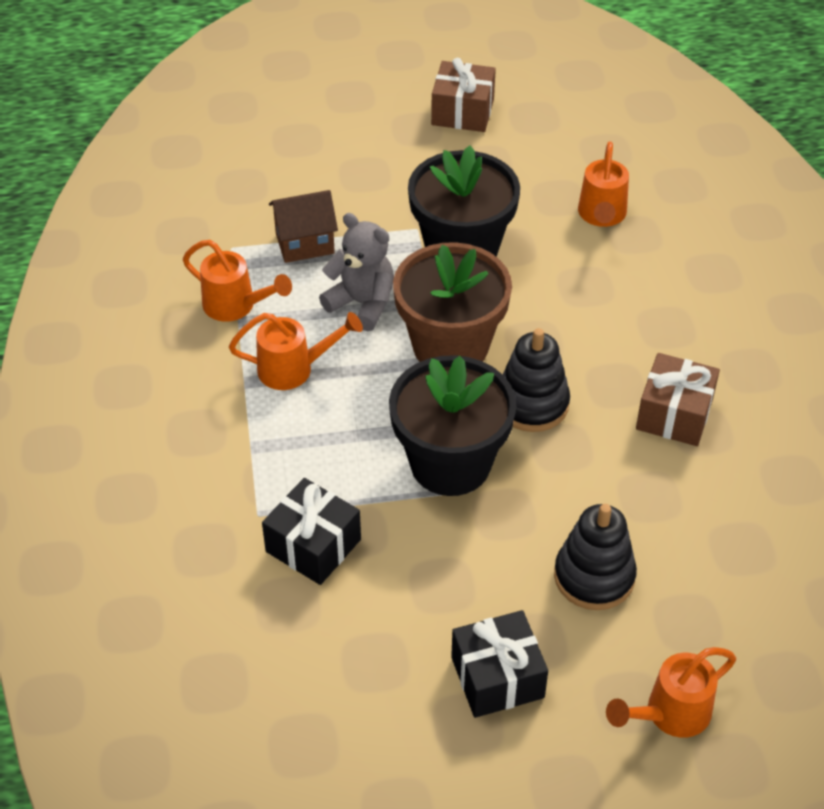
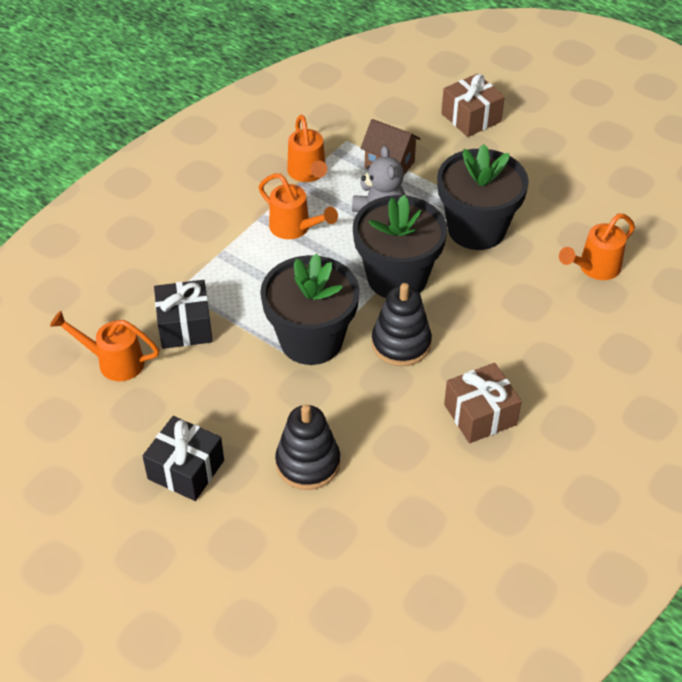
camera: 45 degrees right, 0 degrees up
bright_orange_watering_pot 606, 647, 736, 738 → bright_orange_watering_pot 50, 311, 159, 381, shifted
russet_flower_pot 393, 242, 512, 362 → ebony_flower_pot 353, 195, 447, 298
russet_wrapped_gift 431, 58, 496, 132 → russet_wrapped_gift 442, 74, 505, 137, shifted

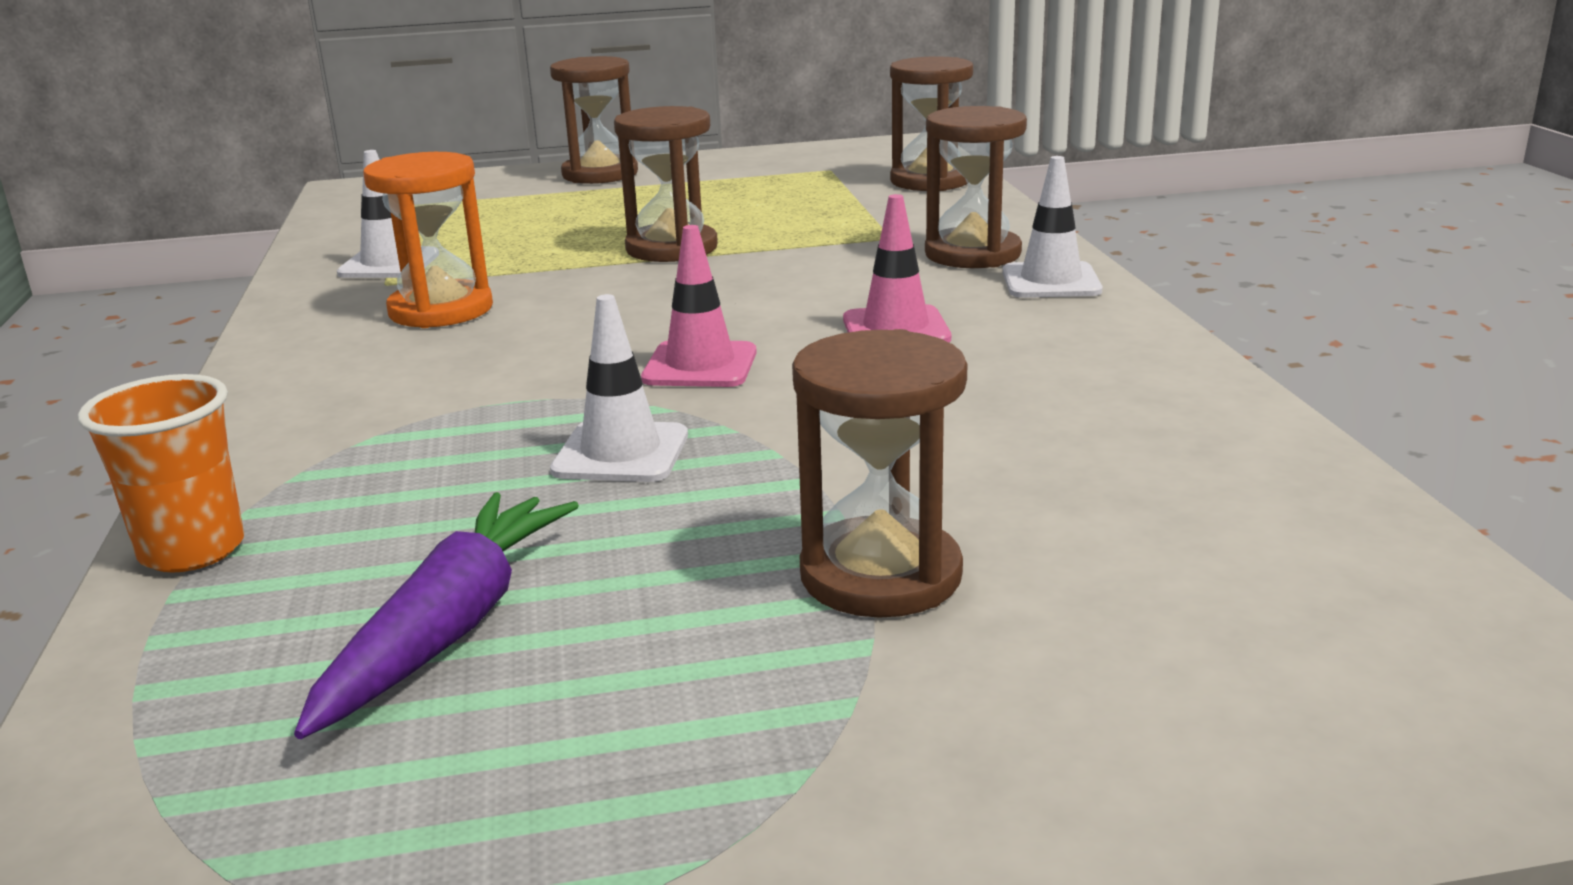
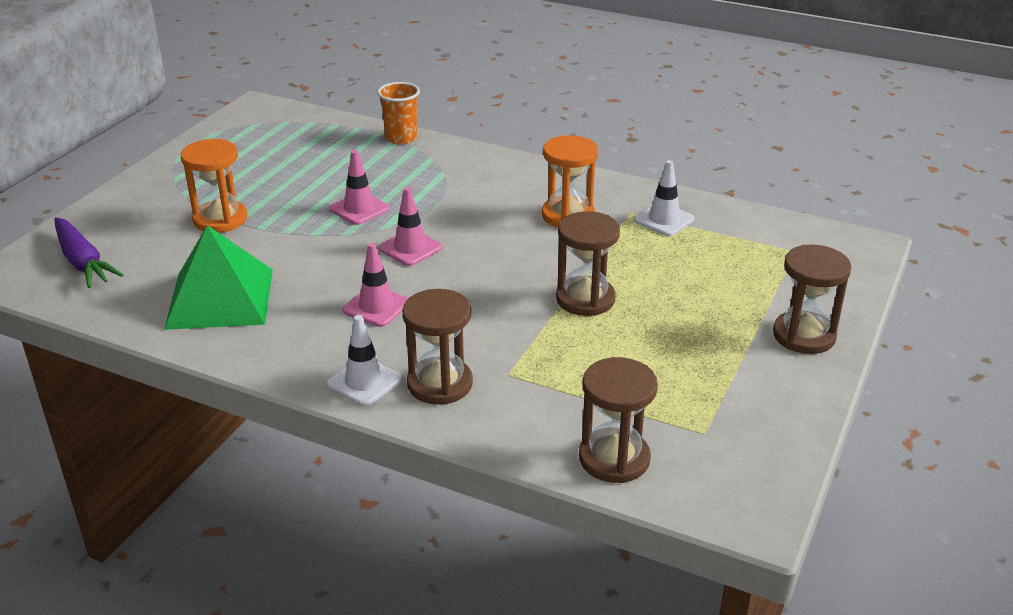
camera: 125 degrees right, 10 degrees up
violet_toy_carrot 294, 492, 579, 739 → violet_toy_carrot 54, 217, 124, 288, shifted
- → emerald_pyramid 164, 225, 273, 330
russet_hourglass 792, 329, 968, 618 → bright_orange_hourglass 181, 139, 247, 233
snow-white_safety_cone 550, 294, 688, 482 → rosy_safety_cone 329, 150, 390, 225

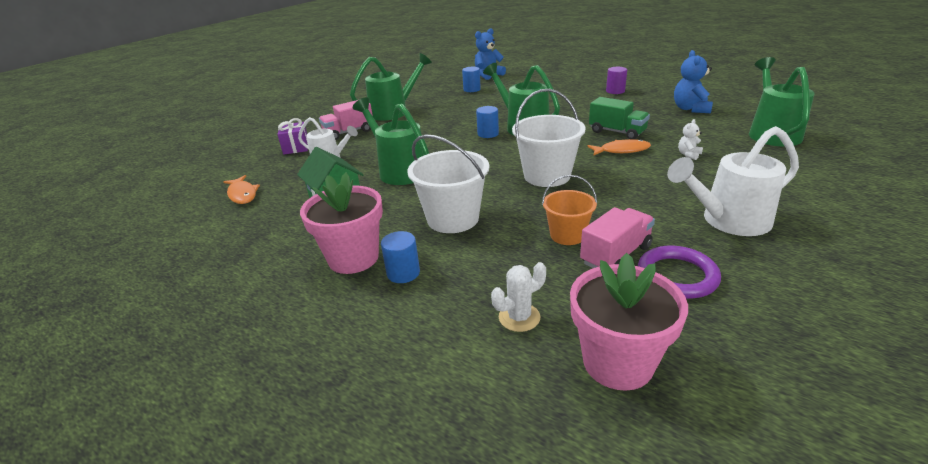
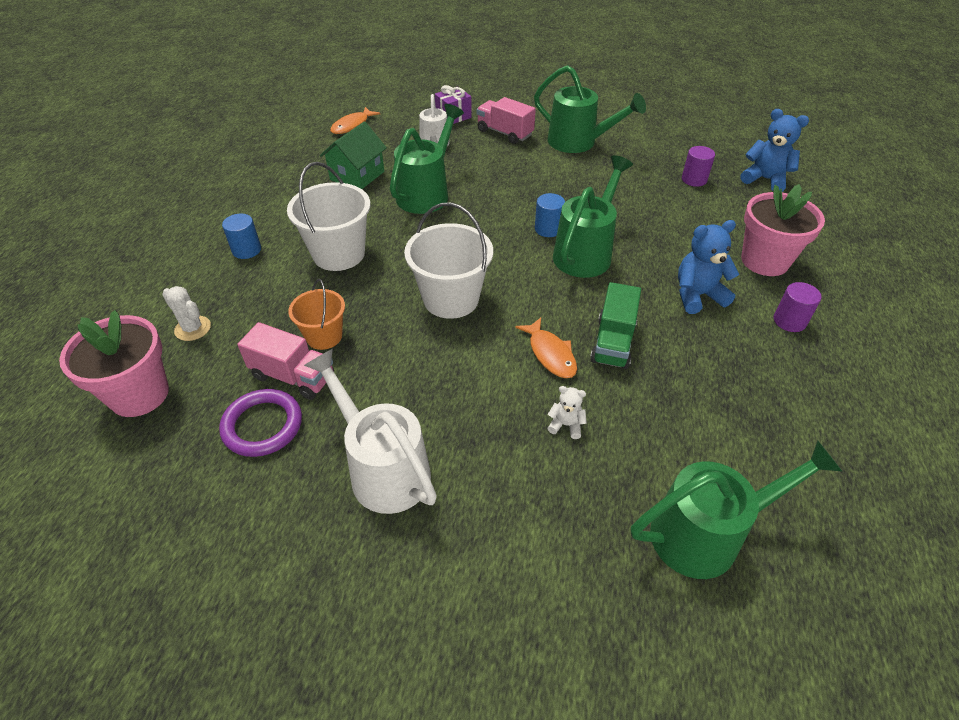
camera: 65 degrees right, 15 degrees up
royal_blue_stuffed_bear 674, 50, 713, 113 → royal_blue_stuffed_bear 678, 220, 739, 314, shifted
royal_blue_cylinder 462, 67, 481, 92 → violet_cylinder 682, 146, 715, 187
rosy_flower_pot 300, 172, 383, 274 → rosy_flower_pot 741, 184, 825, 276, shifted

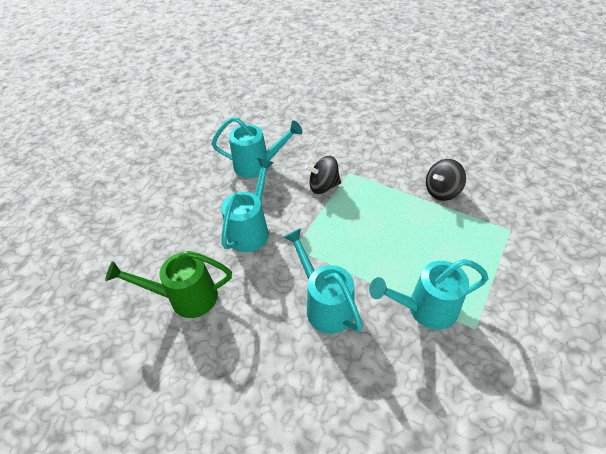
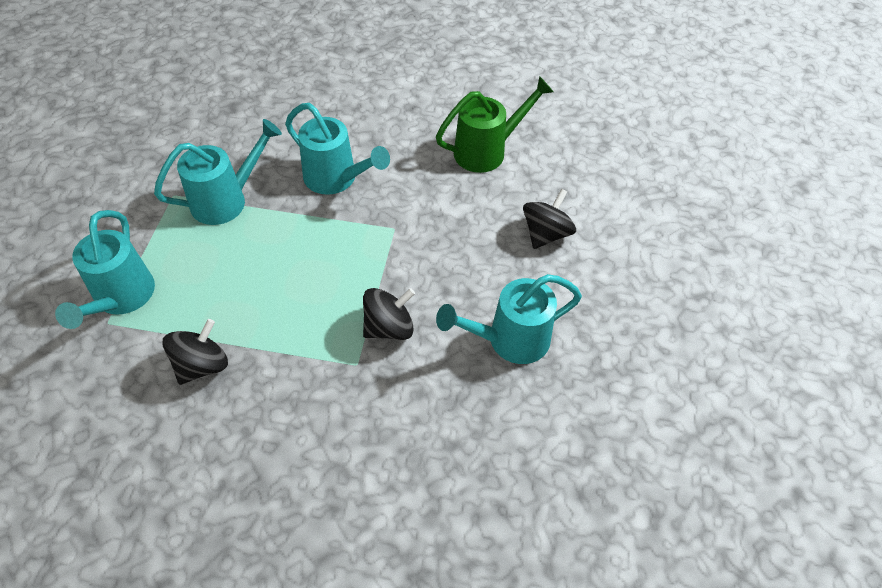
camera: 155 degrees right, 5 degrees up
turquoise_watering_pot 221, 158, 274, 252 → turquoise_watering_pot 55, 210, 155, 329, shifted
- → ebony_spinning_top 523, 189, 576, 249

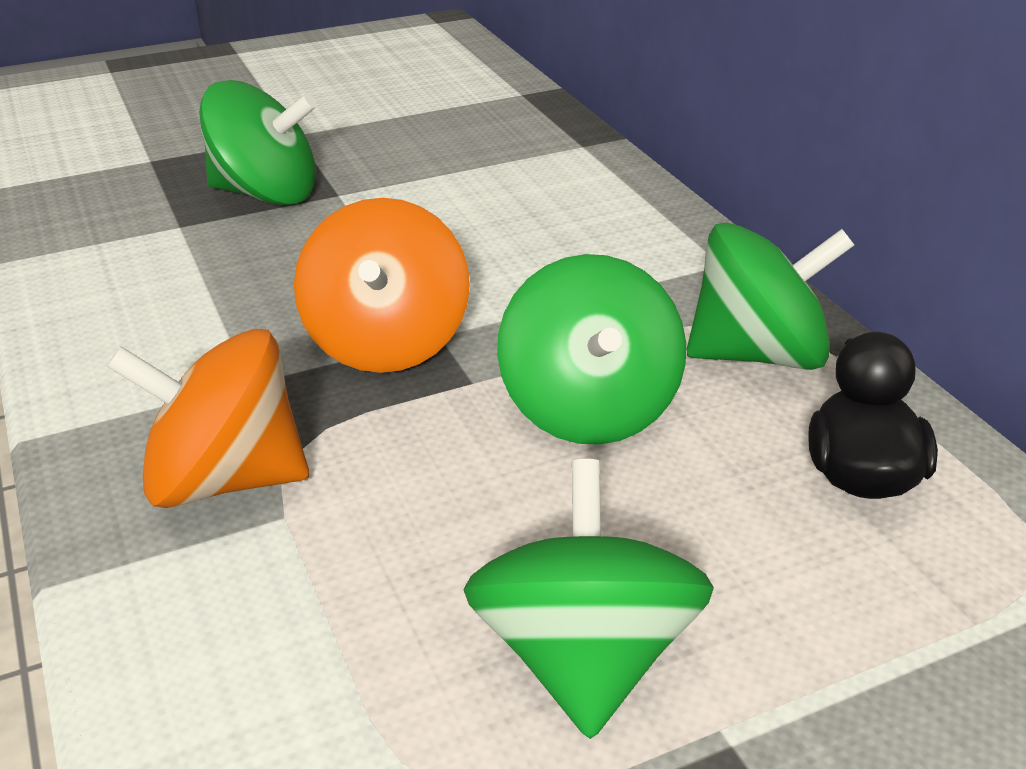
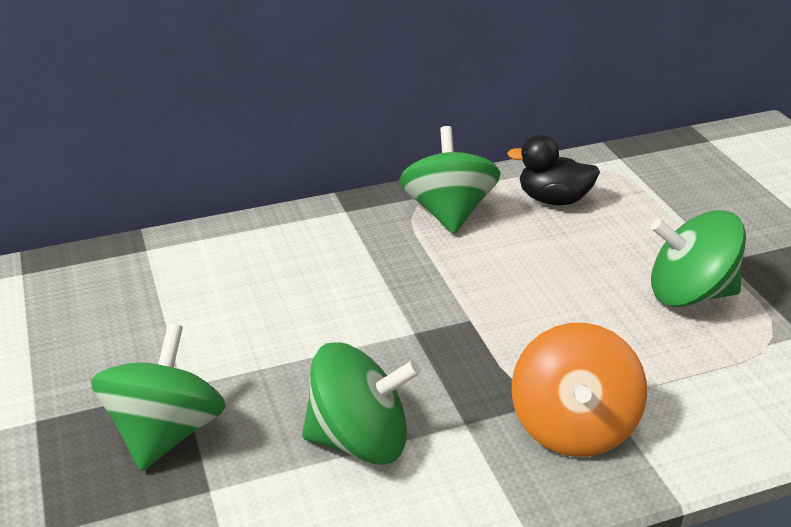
camera: 85 degrees left, 0 degrees up
emerald_spinning_top 497, 254, 686, 445 → emerald_spinning_top 302, 342, 421, 465, shifted
bright_orange_spinning_top 294, 198, 470, 373 → -

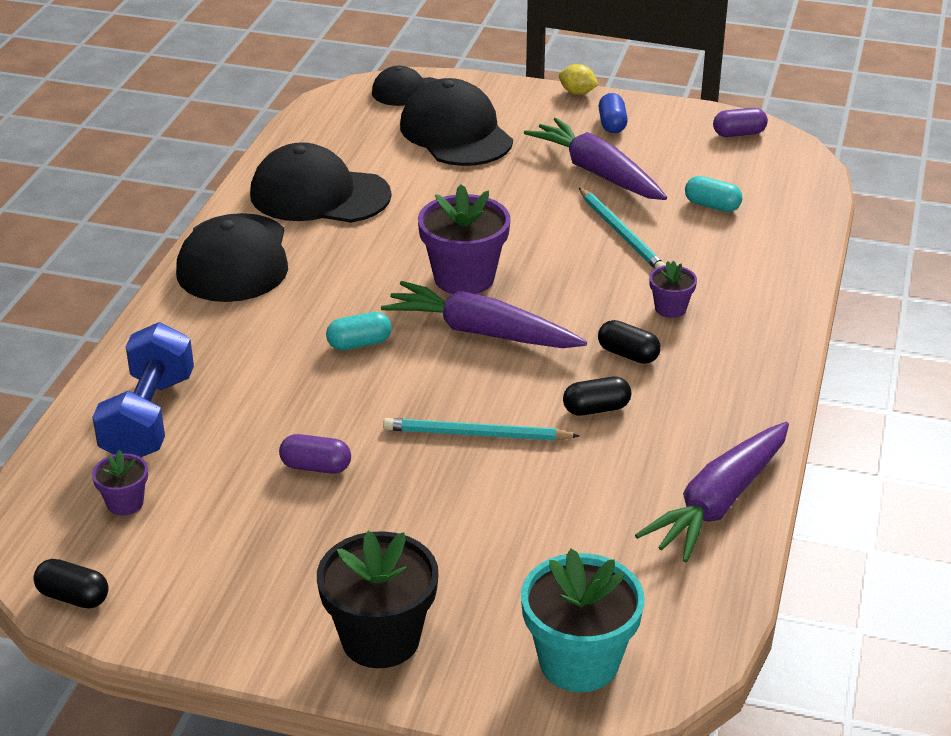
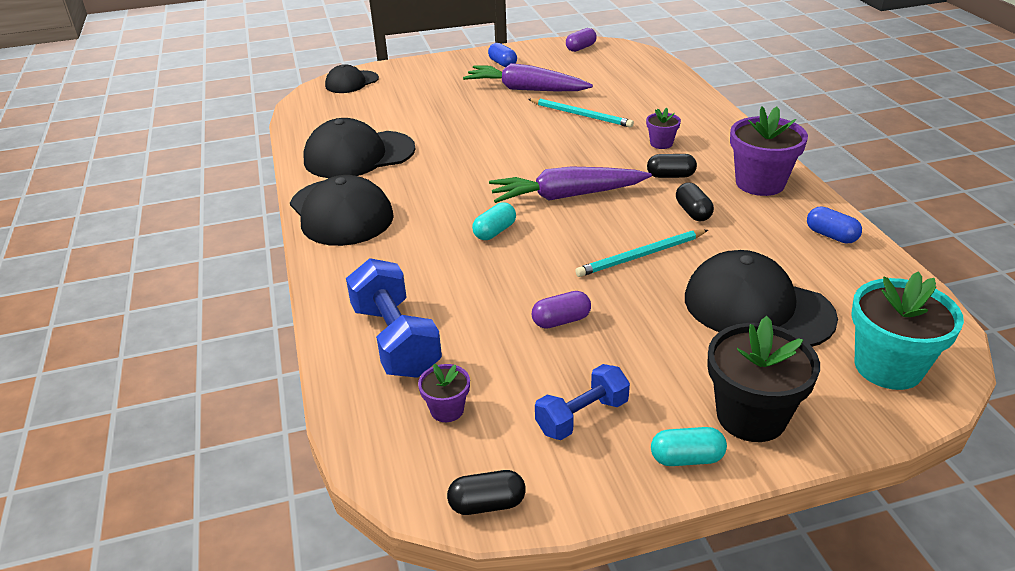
camera: 30 degrees left, 0 degrees up
- → royal_blue_hand_weight 535, 364, 630, 440
turquoise_capsule 685, 176, 742, 212 → turquoise_capsule 651, 427, 727, 466, shifted
ebony_capsule 563, 377, 631, 416 → ebony_capsule 676, 183, 714, 221, 60 degrees counterclockwise
ebony_cap 400, 78, 513, 166 → ebony_cap 685, 250, 838, 347, shifted
violet_flower_pot 418, 184, 511, 294 → violet_flower_pot 730, 106, 808, 196, shifted
violet_toy_carrot 635, 422, 789, 562 → royal_blue_capsule 807, 206, 862, 244
golden_citrus_fruit 559, 64, 599, 95 → -

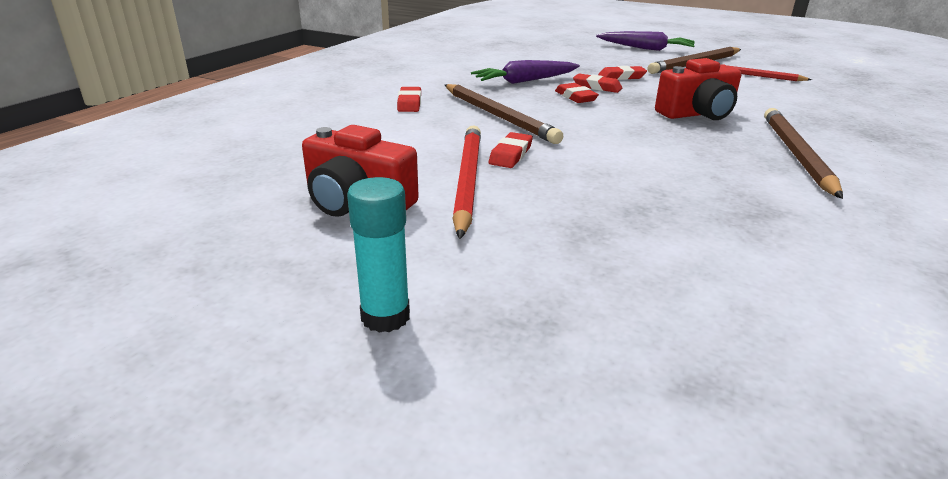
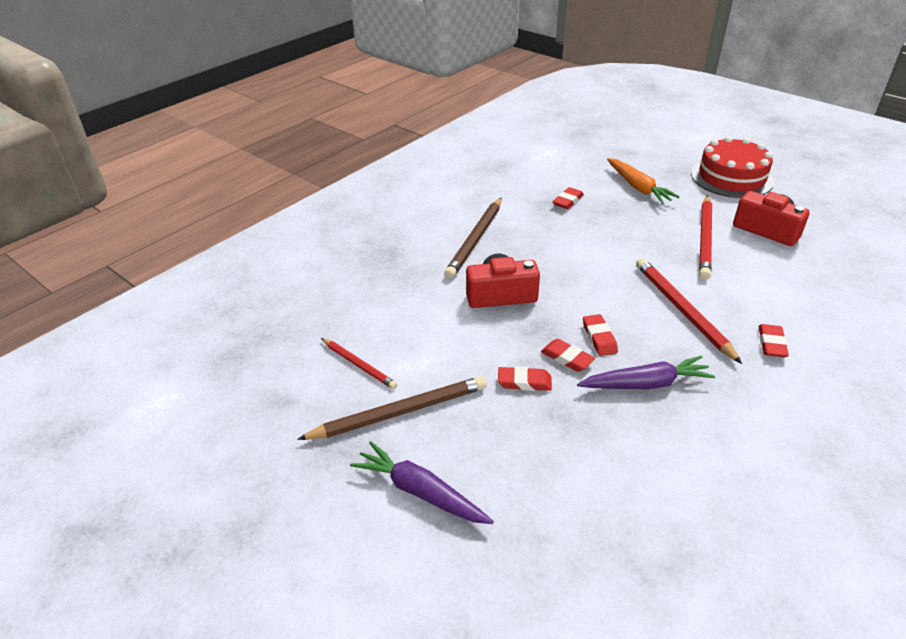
camera: 165 degrees left, 10 degrees up
crimson_pencil_eraser 489, 132, 533, 168 → crimson_pencil_eraser 553, 187, 584, 209, shifted
- → bright_orange_toy_carrot 607, 158, 680, 204
russet_wooden_pencil 445, 84, 563, 144 → crimson_wooden_pencil 636, 258, 742, 364
turquoise_glue 347, 177, 410, 333 → crimson_cake 691, 136, 774, 198

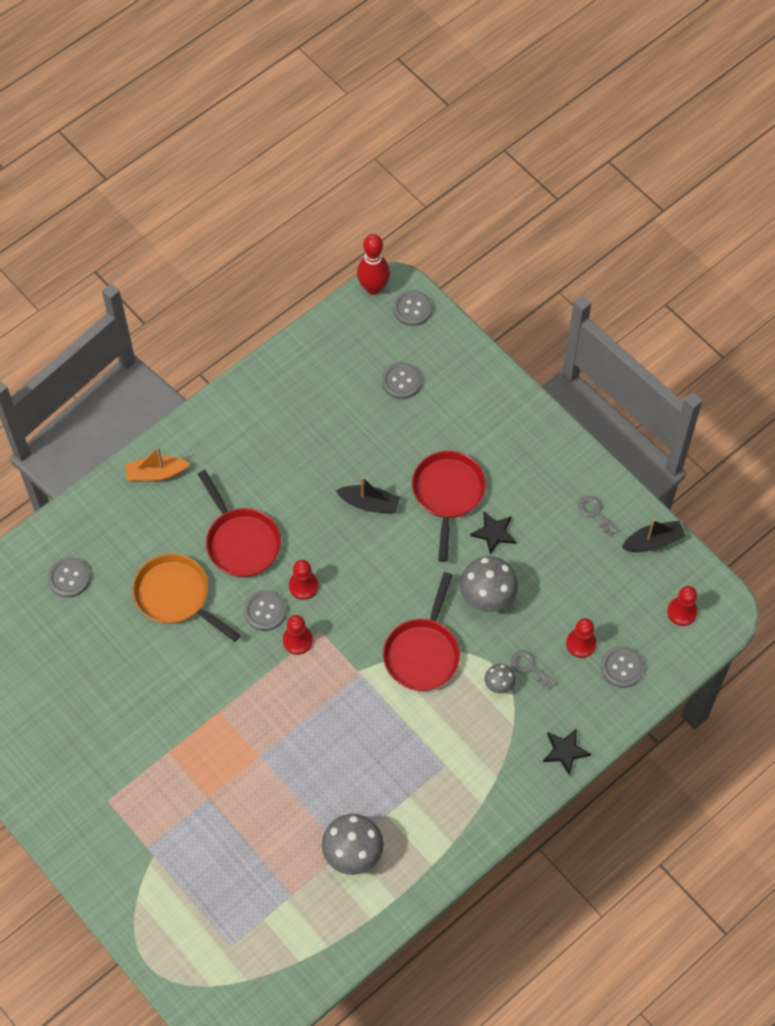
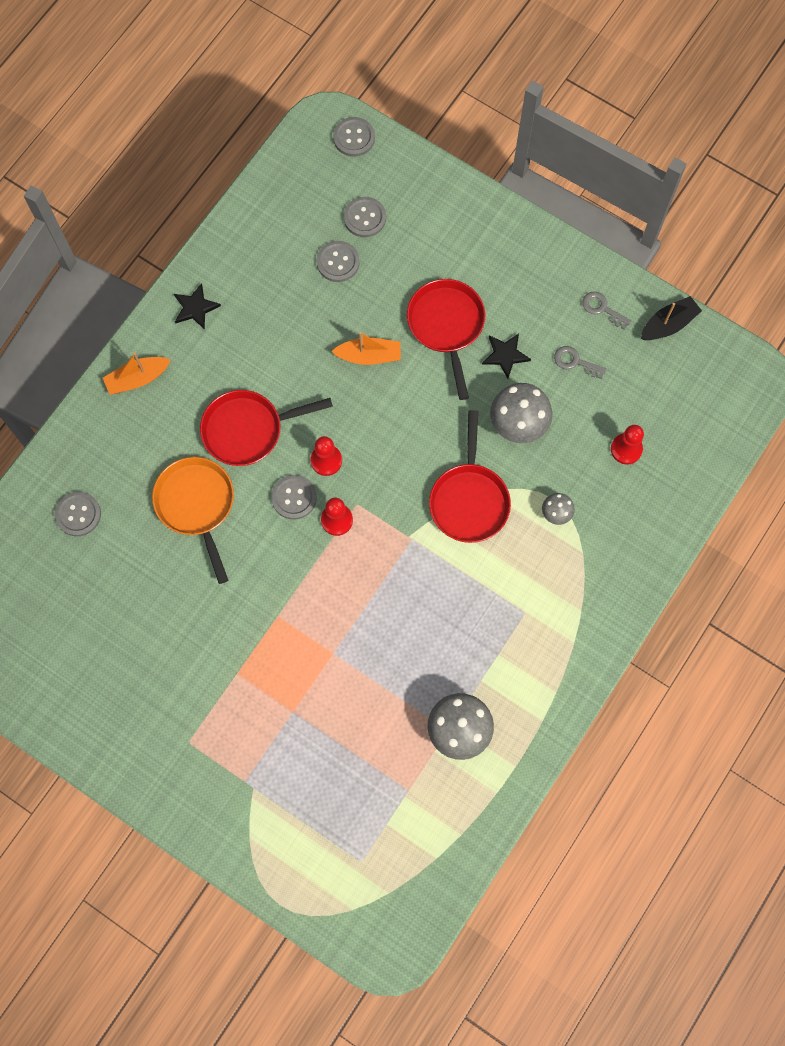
camera: 15 degrees left, 10 degrees up
bright_orange_frying_pan 133, 553, 240, 642 → bright_orange_frying_pan 152, 457, 234, 584, 45 degrees clockwise
ebony_star 543, 729, 591, 775 → ebony_star 174, 283, 221, 330, shifted
crimson_frying_pan 198, 470, 281, 577 → crimson_frying_pan 200, 390, 333, 466, 120 degrees clockwise
grey_shirt_button 601, 646, 644, 688 → grey_shirt_button 316, 241, 360, 282, shifted
ebony_sailboat 336, 477, 400, 514 → bright_orange_sailboat 331, 332, 401, 365
grey_key 511, 650, 558, 690 → grey_key 554, 346, 607, 379, shifted
crimson_tenpin 357, 234, 390, 295 → -
crimson_pawn 667, 586, 698, 626 → -

